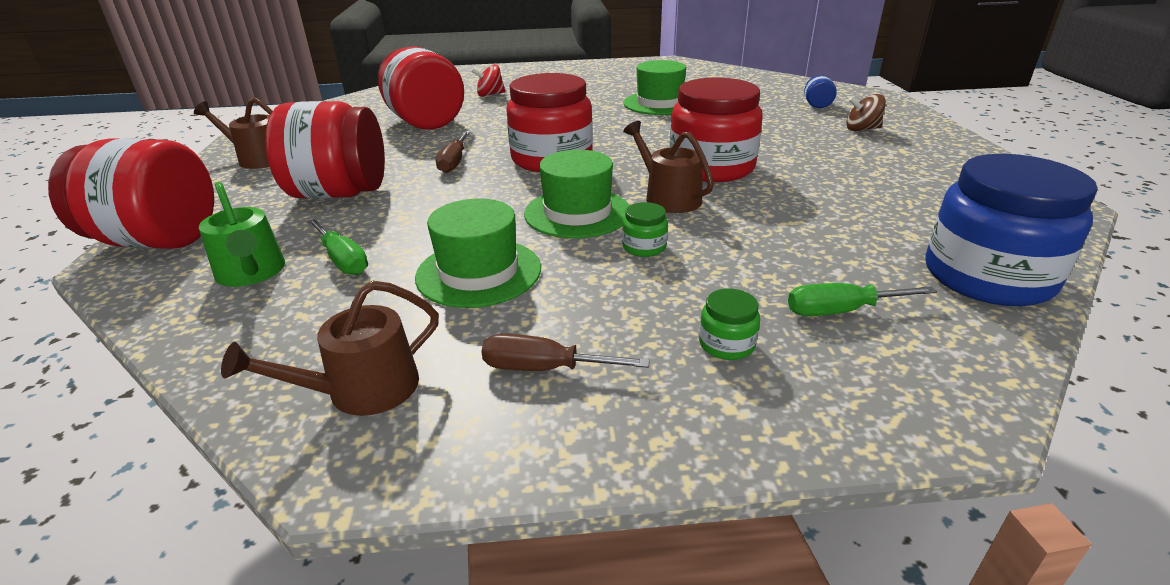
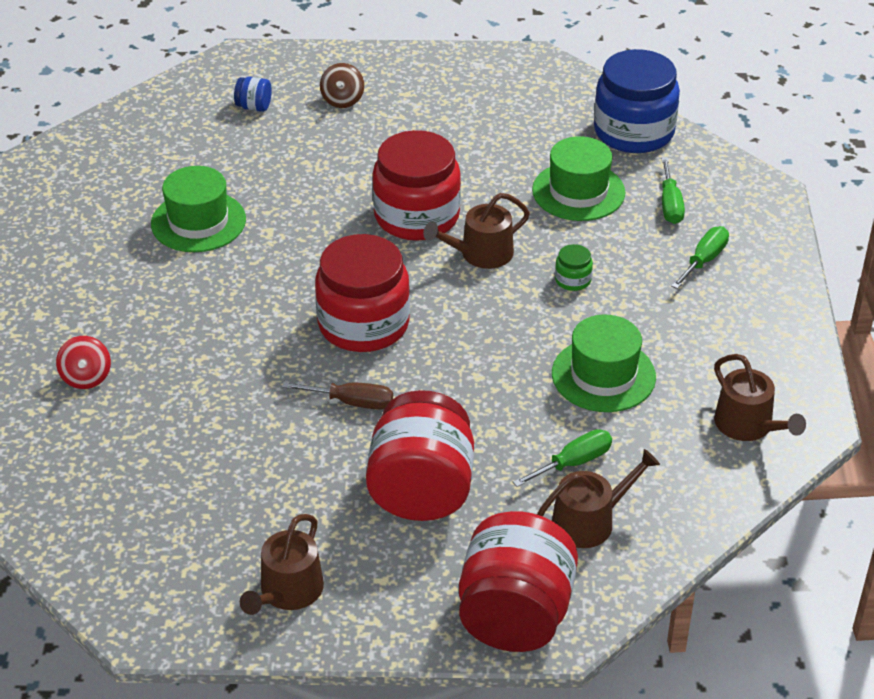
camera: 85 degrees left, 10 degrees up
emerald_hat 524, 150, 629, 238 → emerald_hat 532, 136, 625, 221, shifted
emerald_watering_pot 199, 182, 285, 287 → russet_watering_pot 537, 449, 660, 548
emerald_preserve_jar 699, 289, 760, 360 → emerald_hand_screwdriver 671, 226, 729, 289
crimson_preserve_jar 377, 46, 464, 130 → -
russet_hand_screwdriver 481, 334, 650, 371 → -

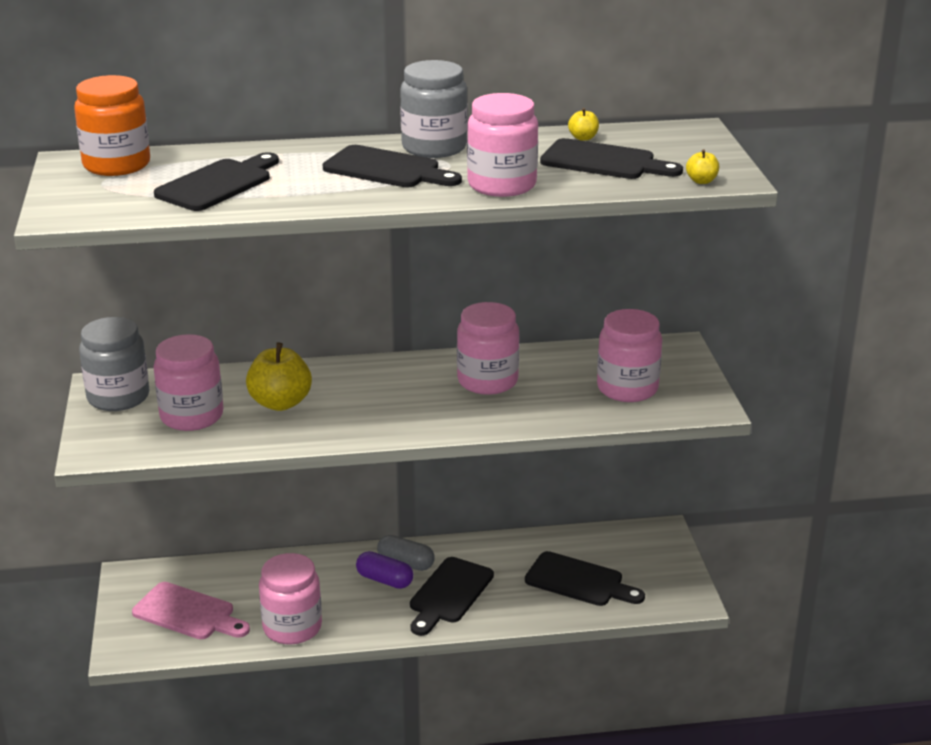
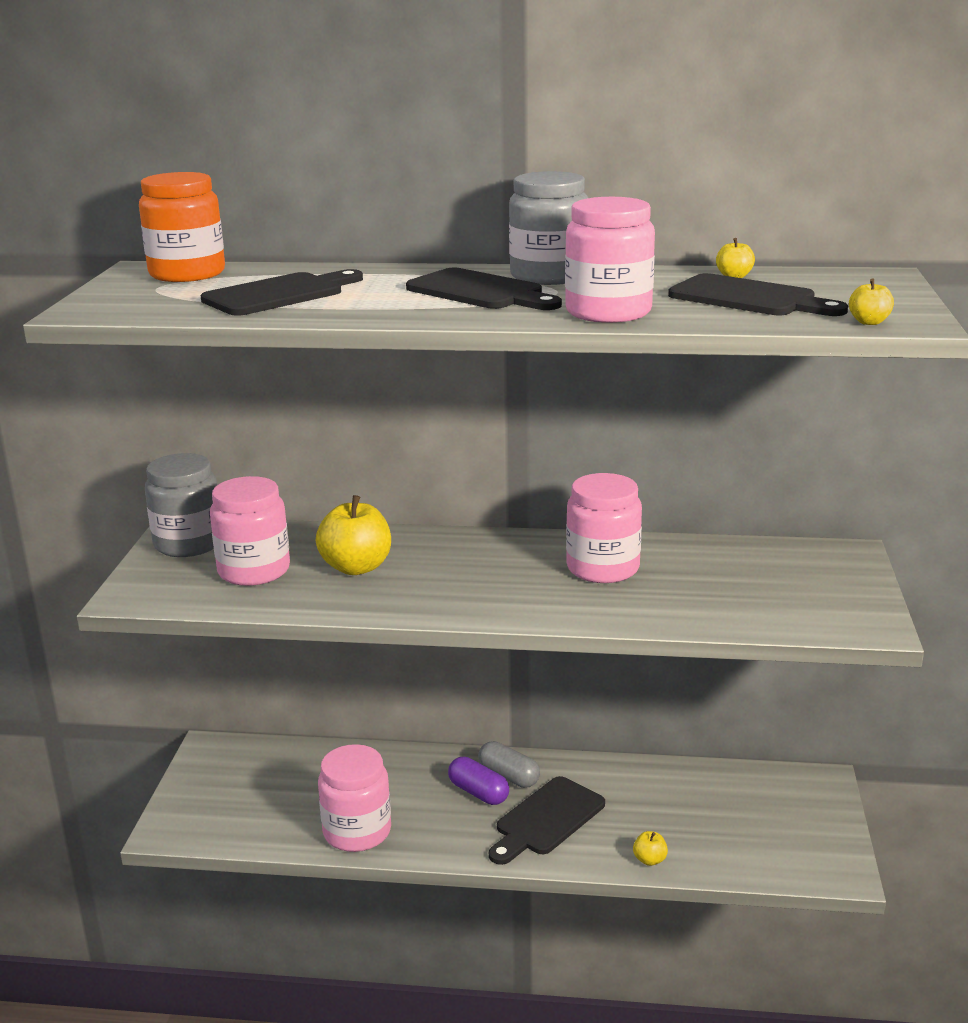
camera: 15 degrees right, 5 degrees down
- → golden_toy_apple 633, 831, 668, 866
rosy_bread_board 132, 582, 250, 639 → -
ebony_bread_board 525, 551, 645, 606 → -
rosy_preserve_jar 597, 309, 662, 402 → -

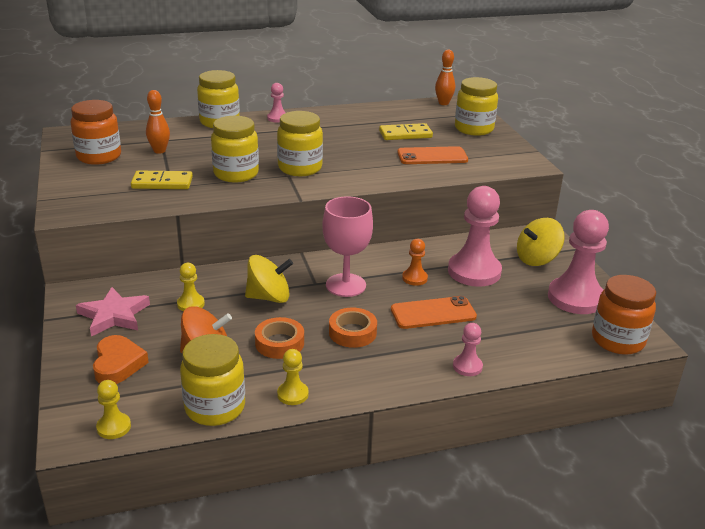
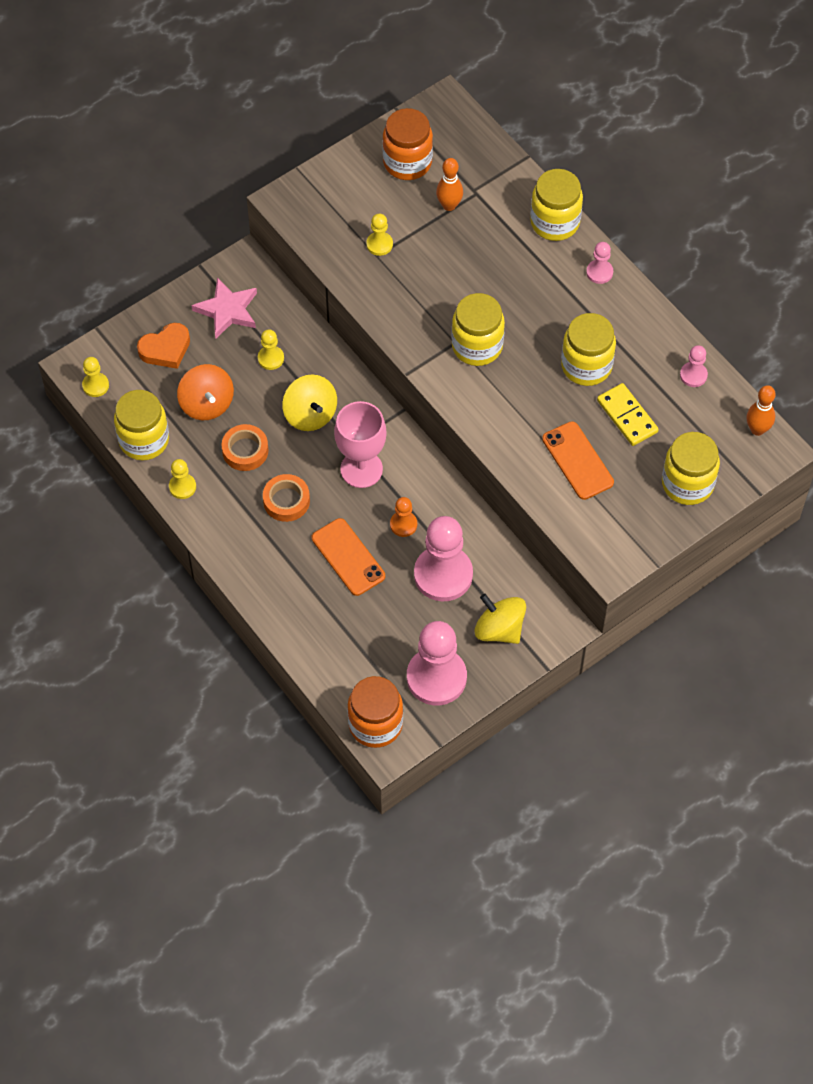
camera: 70 degrees right, 30 degrees up
golden_domino_piece 131, 171, 193, 189 → golden_pawn 366, 214, 393, 256
golden_preserve_jar 211, 116, 259, 183 → golden_preserve_jar 561, 313, 616, 386, shifted
rosy_pawn 453, 323, 483, 376 → rosy_pawn 680, 345, 708, 387, shifted

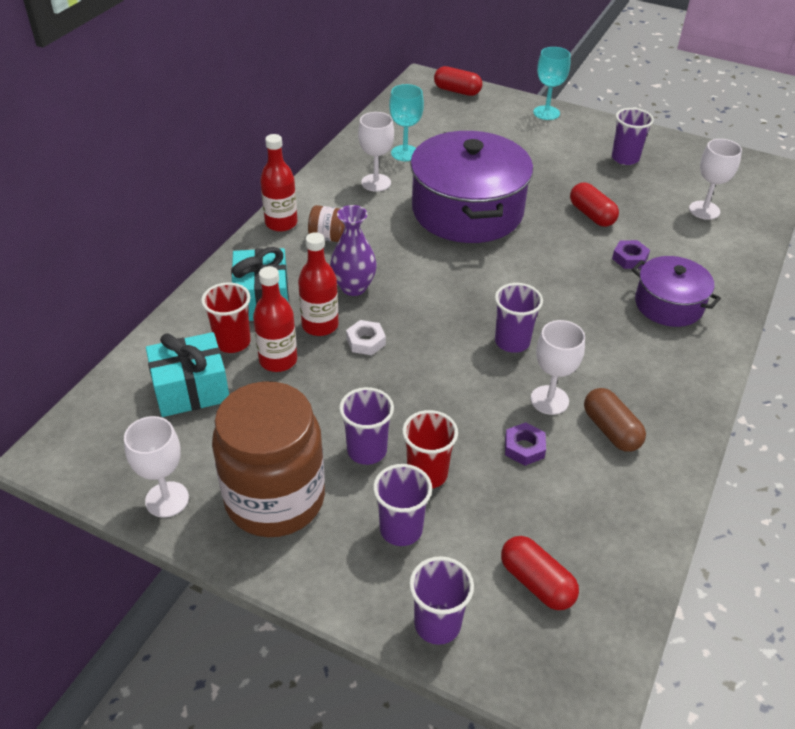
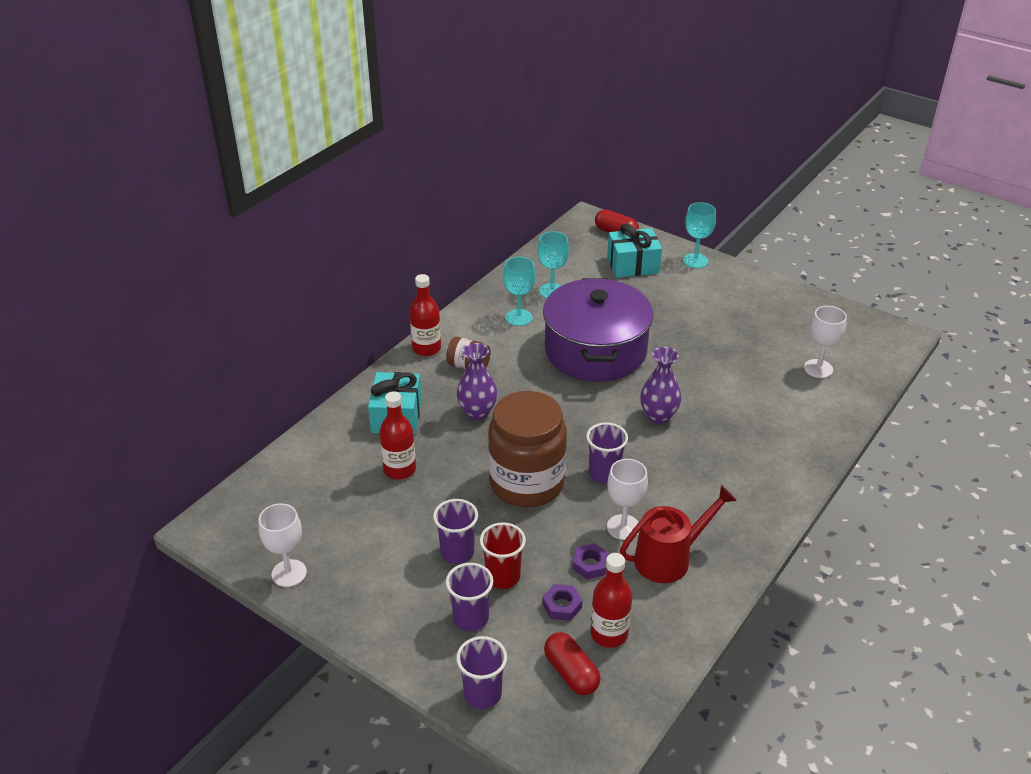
camera: 10 degrees right, 5 degrees down
russet_preserve_jar 212, 381, 325, 537 → russet_preserve_jar 488, 391, 567, 507, shifted
snow-white_chalice 358, 112, 394, 192 → turquoise_chalice 503, 257, 535, 326
violet_hexagon_nut 612, 240, 650, 269 → violet_hexagon_nut 542, 584, 582, 621, shifted
crimson_drink_bottle 298, 232, 339, 336 → crimson_drink_bottle 591, 553, 632, 648, shifted
turquoise_wrapped_gift 146, 332, 229, 417 → turquoise_wrapped_gift 607, 224, 662, 278, shifted
russet_capsule 584, 388, 646, 452 → crimson_watering_pot 620, 485, 737, 583
- → violet_vase 640, 347, 681, 424
crimson_tumbler 201, 282, 251, 353 → -
snow-white_hexagon_nut 346, 320, 386, 355 → -
crimson_capsule 570, 182, 619, 227 → -
violet_tumbler 612, 108, 654, 165 → -
violet_cooking_pot 632, 256, 721, 327 → -

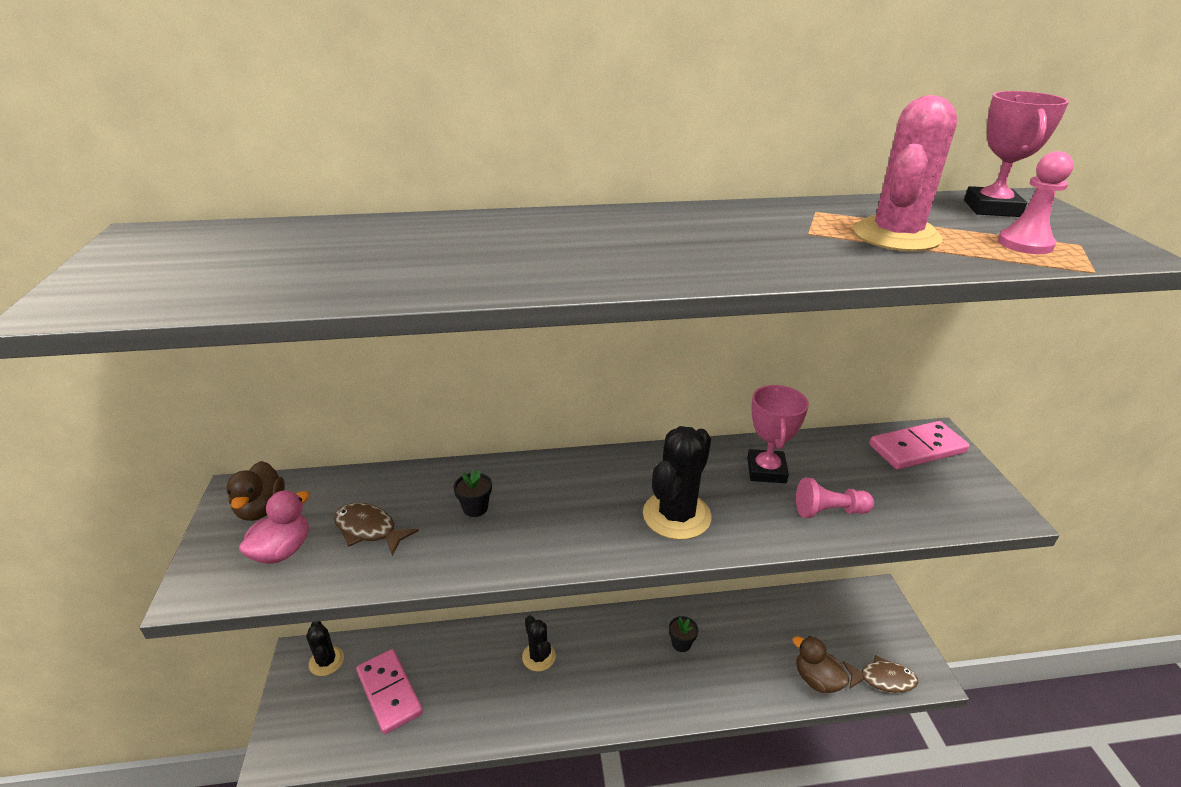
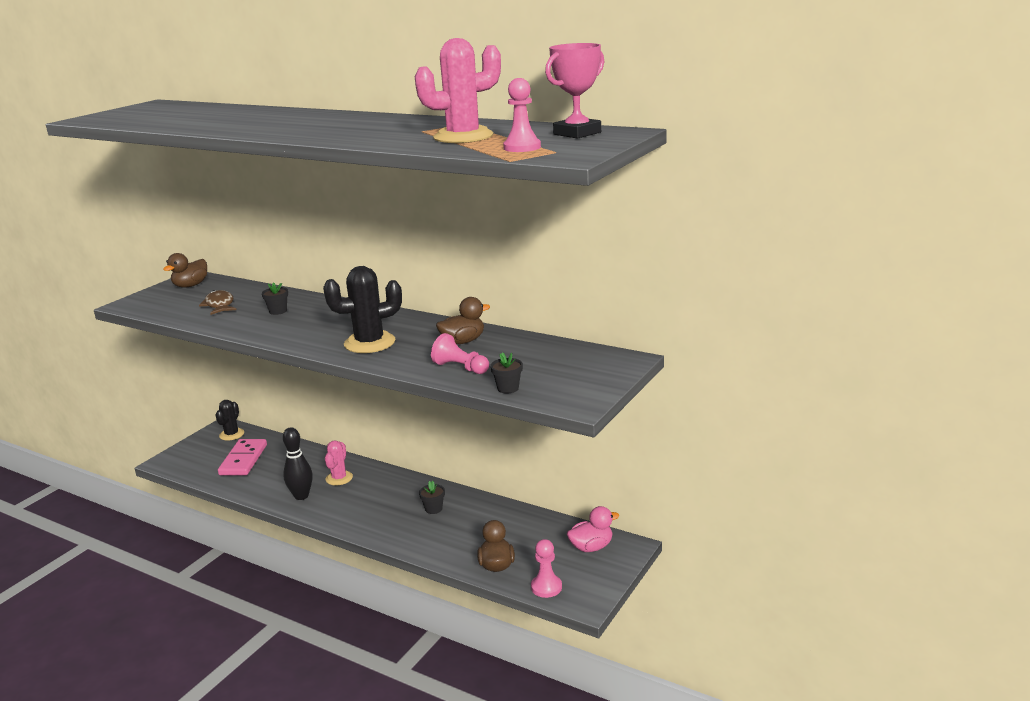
camera: 40 degrees right, 10 degrees down
- → ebony_tenpin 283, 427, 313, 500
ebony_cactus 522, 615, 556, 672 → rosy_cactus 325, 440, 353, 485
rosy_trophy 747, 385, 809, 483 → russet_toy_duck 436, 297, 490, 344
- → ebony_flower_pot 490, 353, 523, 394
russet_fish_figure 842, 655, 918, 693 → rosy_pawn 531, 539, 562, 598
rosy_toy_duck 239, 491, 310, 564 → rosy_toy_duck 567, 506, 619, 552, shifted
rosy_domino_piece 869, 421, 970, 469 → -

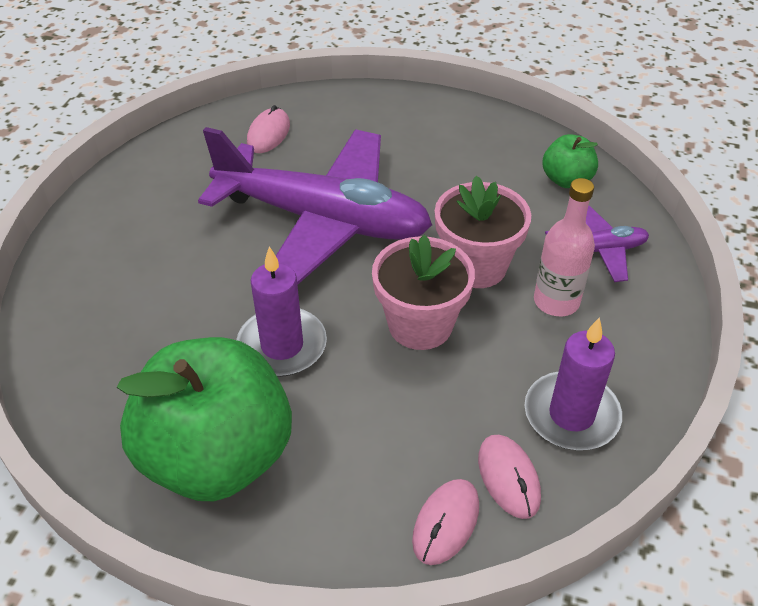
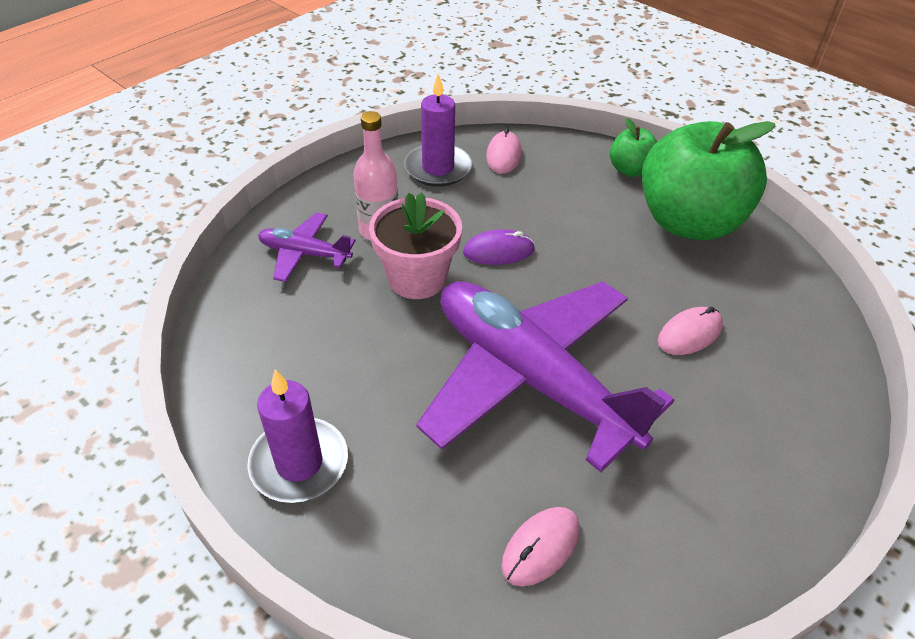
camera: 155 degrees left, 0 degrees up
violet_wax_candle 236, 246, 327, 377 → violet_wax_candle 247, 369, 348, 503, shifted
rosy_flower_pot 372, 235, 475, 350 → violet_computer_mouse 463, 229, 535, 265
emerald_toy_apple 543, 134, 598, 188 → emerald_toy_apple 610, 118, 657, 177, shifted
rosy_computer_mouse 412, 479, 479, 565 → rosy_computer_mouse 658, 307, 723, 355, shifted

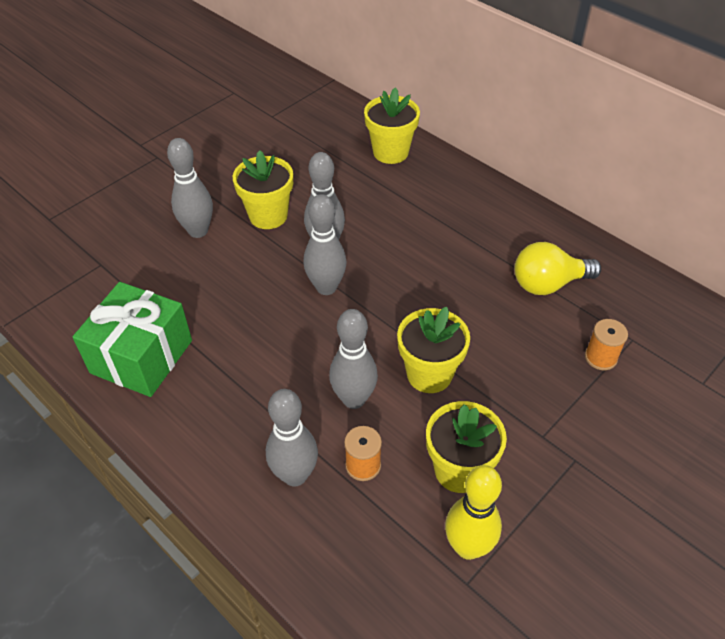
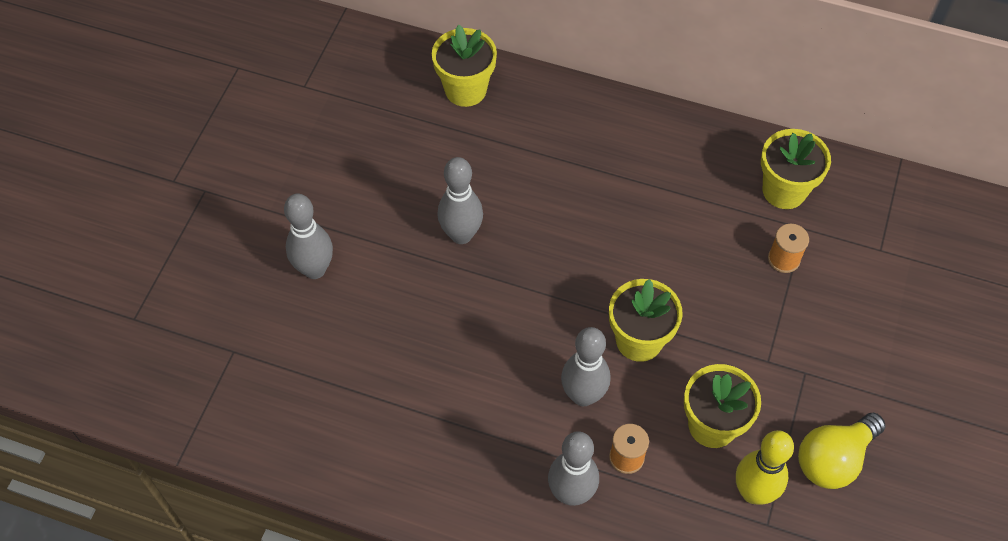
camera: 25 degrees left, 10 degrees up
golden_flower_pot 233, 150, 293, 229 → golden_flower_pot 761, 129, 831, 209, shifted
golden_bulb 514, 242, 601, 295 → golden_bulb 798, 413, 885, 489, shifted
emerald_wrapped_gift 72, 282, 192, 397 → -
grey_tenpin 304, 194, 346, 295 → -

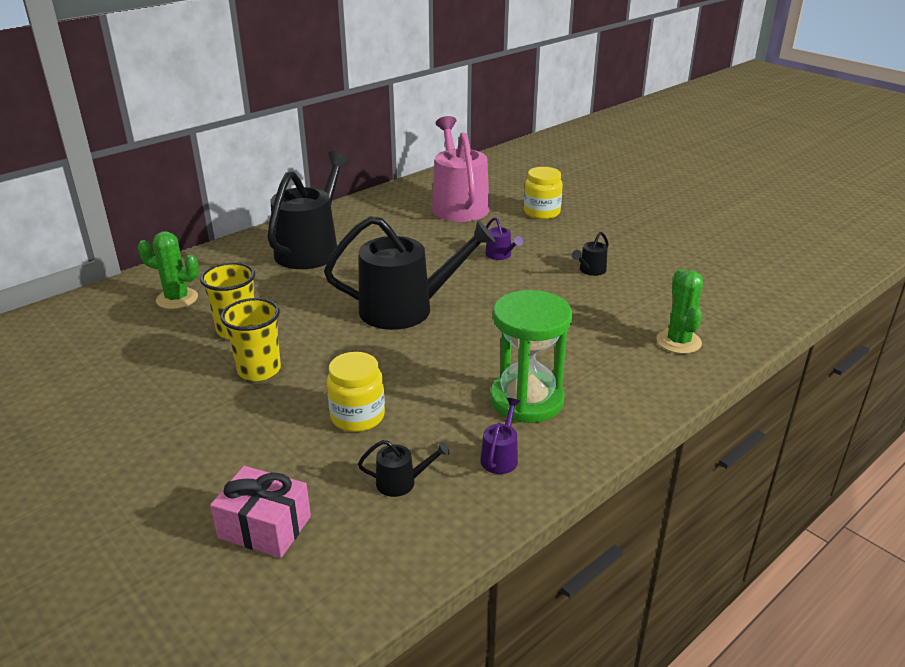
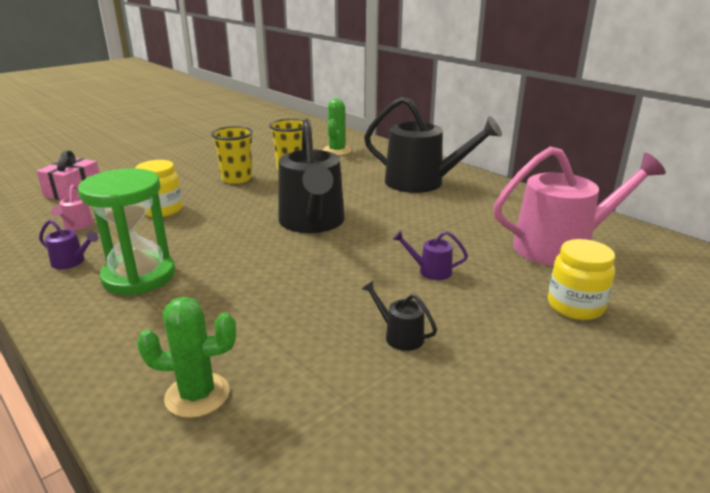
camera: 90 degrees right, 5 degrees down
ebony_watering_pot 358, 440, 449, 497 → rosy_watering_pot 51, 185, 94, 230
violet_watering_pot 485, 217, 523, 260 → violet_watering_pot 393, 231, 468, 280, 45 degrees clockwise

